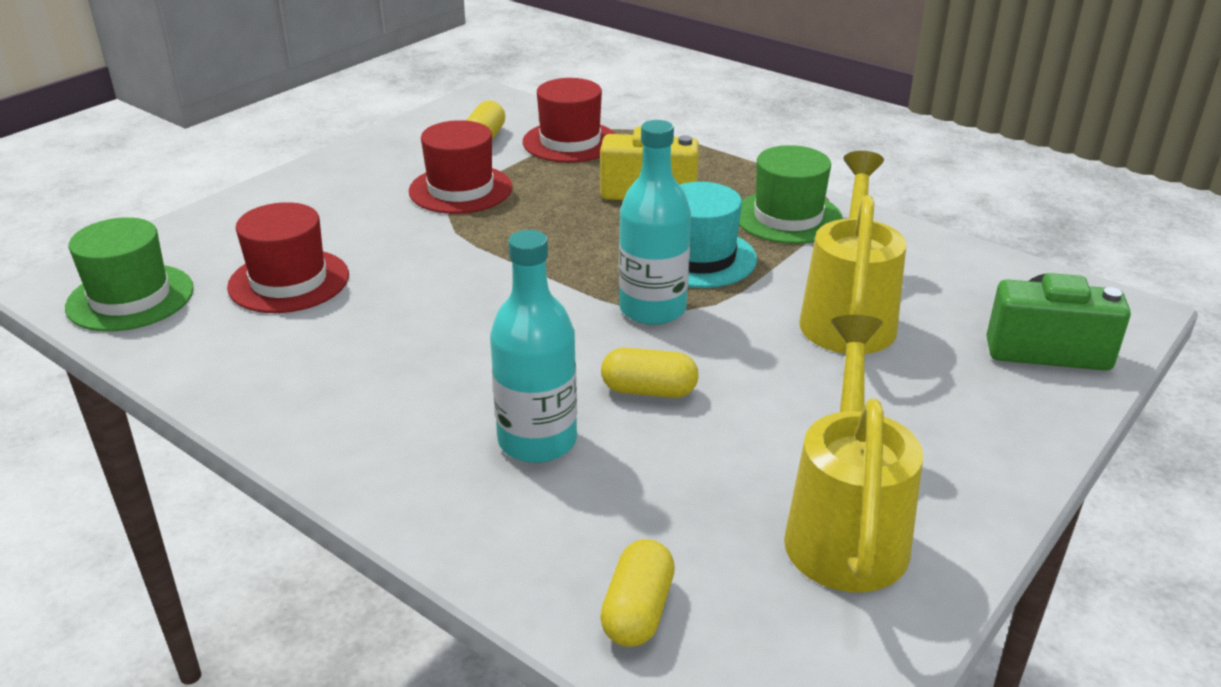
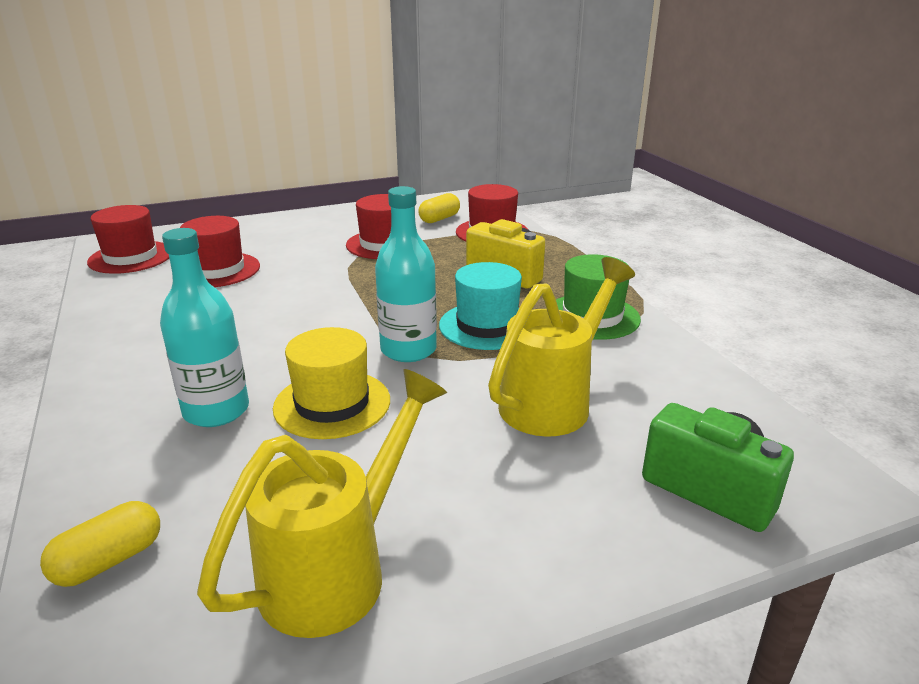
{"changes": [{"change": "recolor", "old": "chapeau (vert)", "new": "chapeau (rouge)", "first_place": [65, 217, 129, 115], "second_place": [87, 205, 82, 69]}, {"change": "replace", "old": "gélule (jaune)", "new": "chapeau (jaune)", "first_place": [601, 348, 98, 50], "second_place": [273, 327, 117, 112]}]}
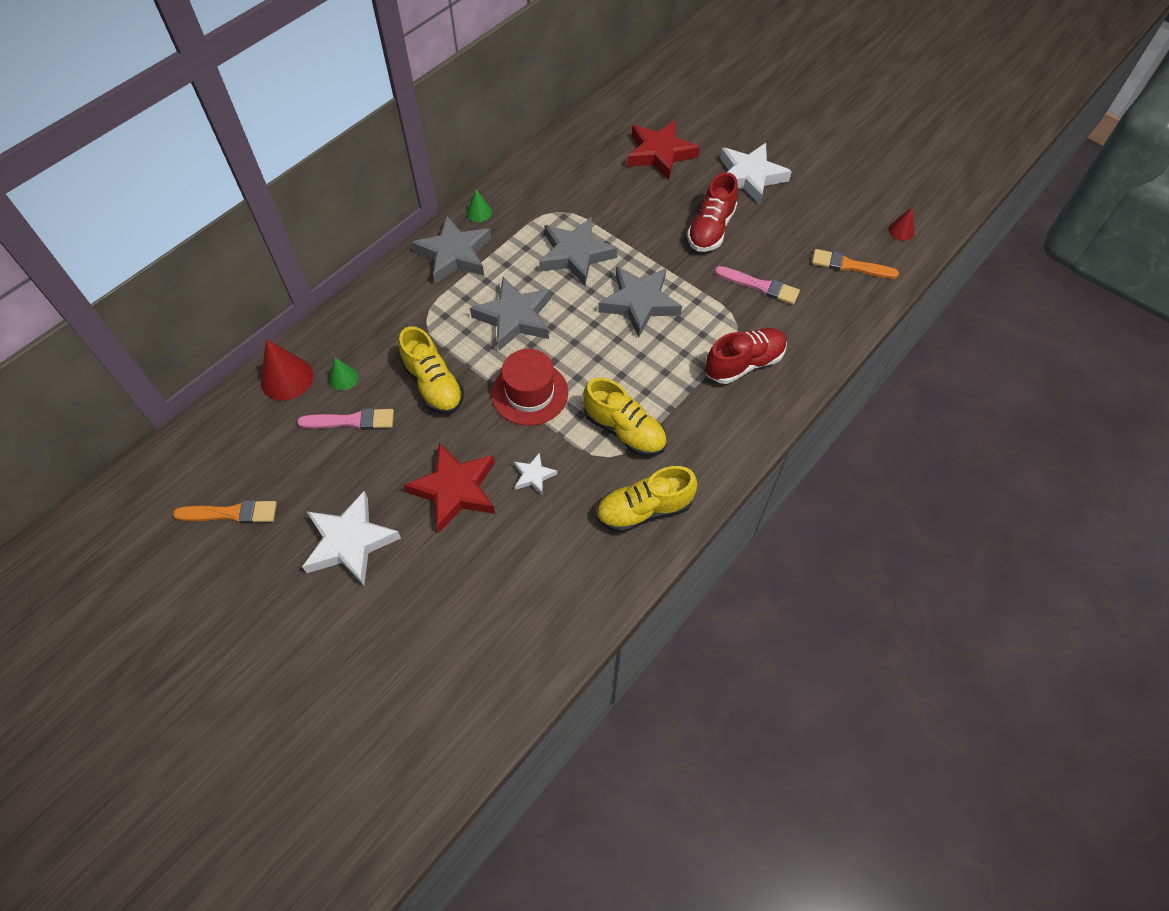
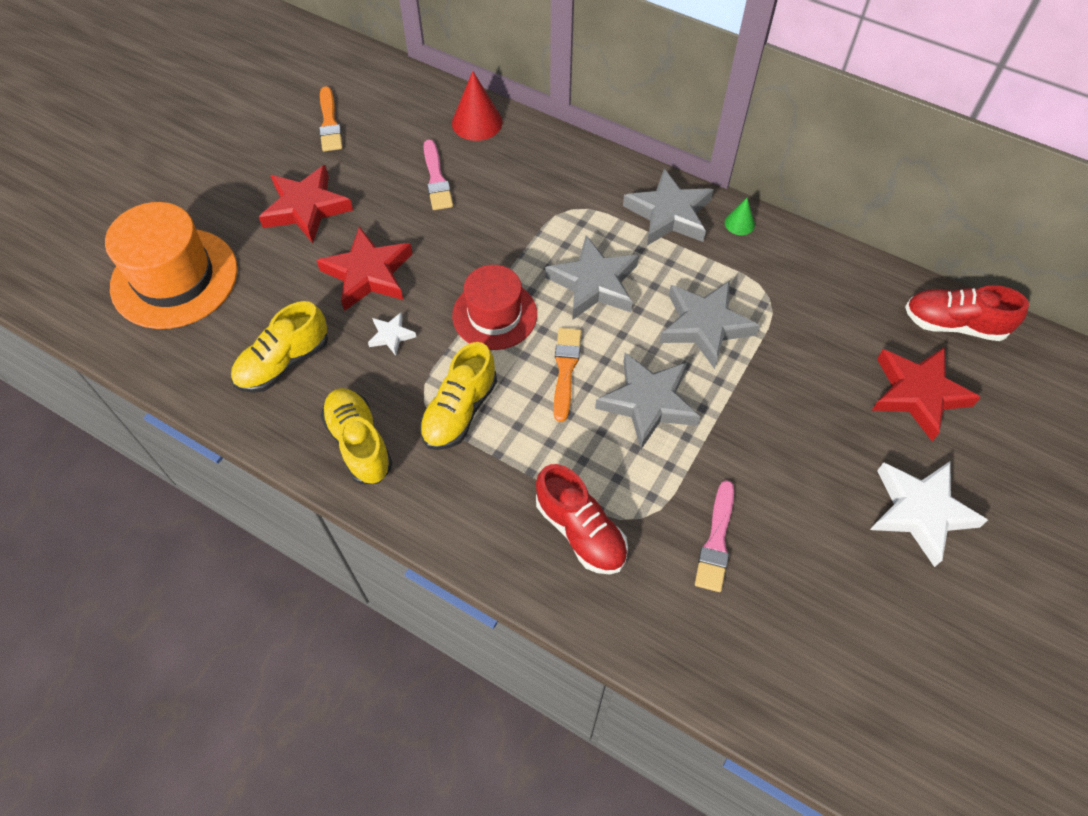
{"changes": [{"change": "move", "old": "chaussure (rouge)", "first_place": [687, 172, 51, 80], "second_place": [905, 285, 124, 56]}, {"change": "delete", "old": "cône (rouge)", "first_place": [888, 207, 27, 33]}, {"change": "move", "old": "pinceau (orange)", "first_place": [812, 249, 87, 30], "second_place": [554, 328, 27, 94]}, {"change": "move", "old": "chaussure (jaune)", "first_place": [399, 326, 65, 88], "second_place": [231, 301, 97, 92]}, {"change": "delete", "old": "cône (vert)", "first_place": [329, 358, 29, 32]}, {"change": "recolor", "old": "étoile (blanc)", "new": "étoile (rouge)", "first_place": [302, 491, 99, 95], "second_place": [259, 165, 94, 78]}, {"change": "insert", "new": "chapeau (orange)", "second_place": [105, 202, 132, 127]}]}
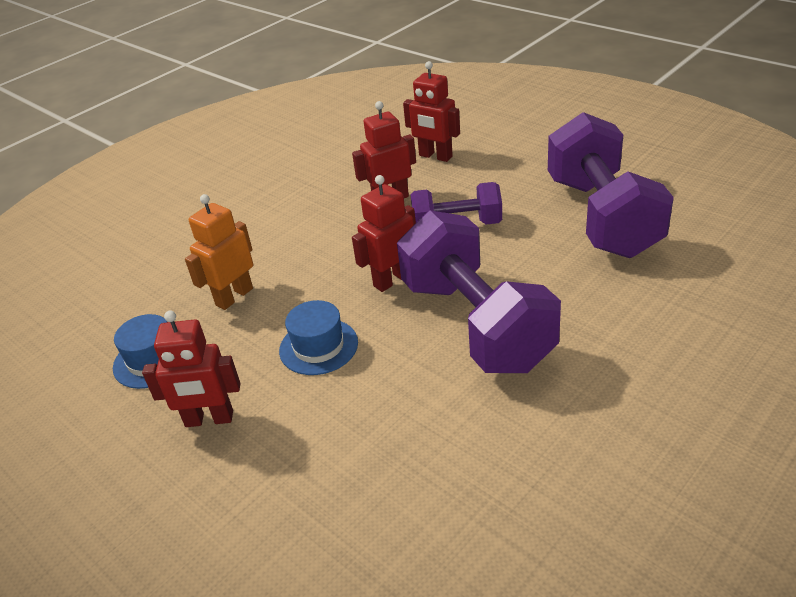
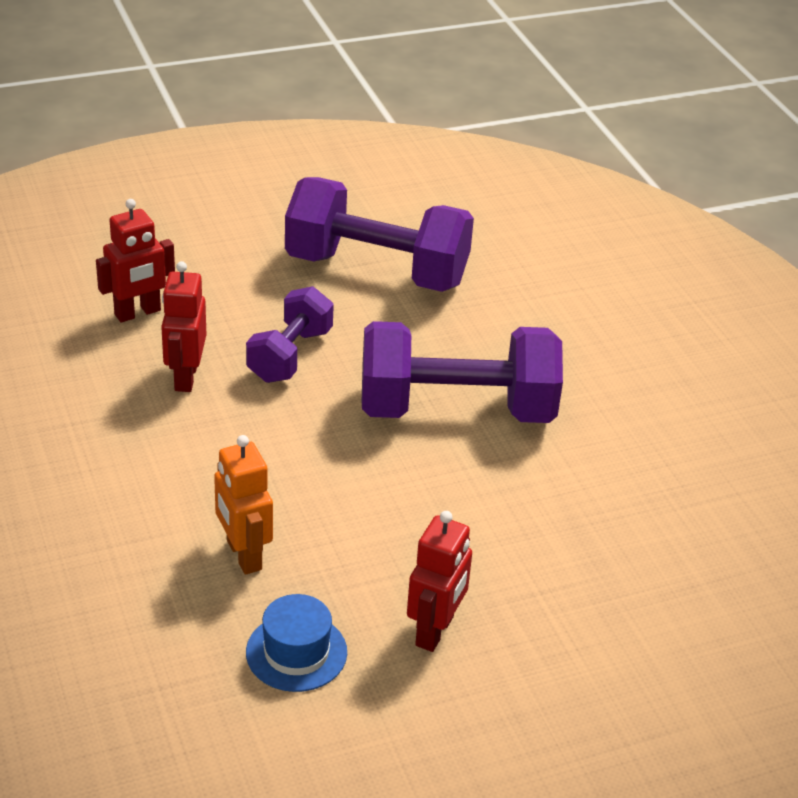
{"changes": [{"change": "delete", "old": "robot (rouge)", "first_place": [352, 175, 64, 117]}, {"change": "delete", "old": "chapeau (bleu)", "first_place": [279, 300, 79, 75]}]}
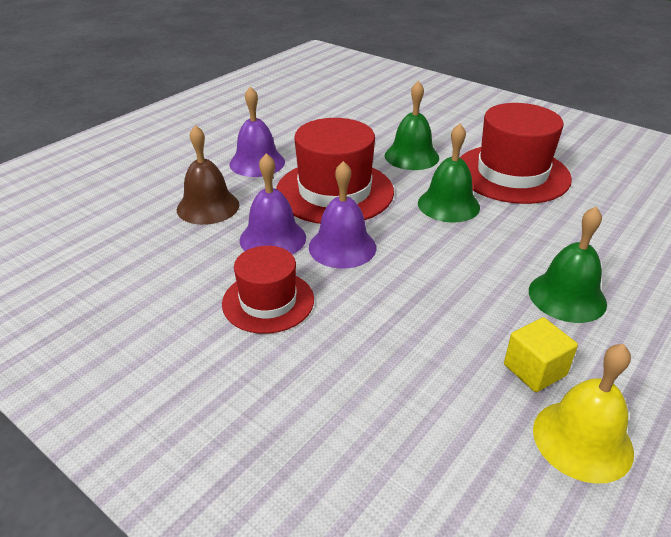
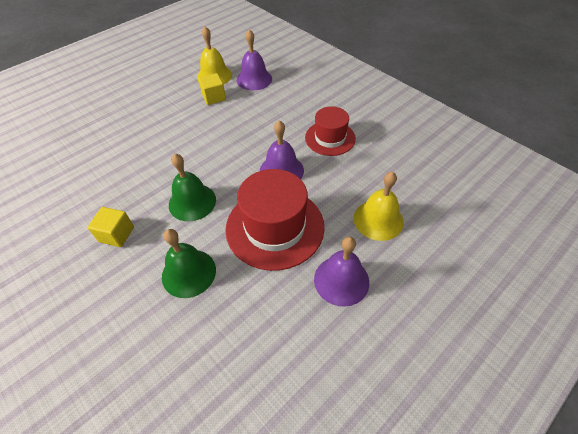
{"changes": [{"change": "replace", "old": "chapeau (rouge)", "new": "cube (jaune)", "first_place": [460, 103, 112, 101], "second_place": [87, 207, 47, 40]}, {"change": "recolor", "old": "cloche (marron)", "new": "cloche (jaune)", "first_place": [177, 125, 62, 100], "second_place": [354, 172, 50, 69]}, {"change": "move", "old": "cloche (violet)", "first_place": [240, 153, 66, 101], "second_place": [237, 29, 35, 61]}, {"change": "delete", "old": "cloche (vert)", "first_place": [529, 207, 78, 116]}]}
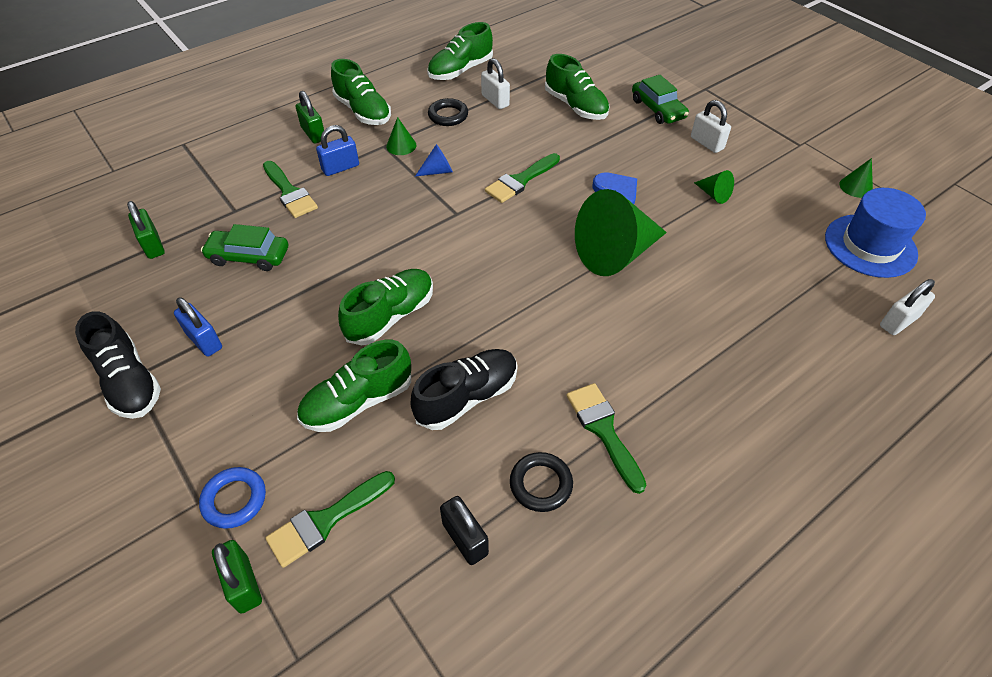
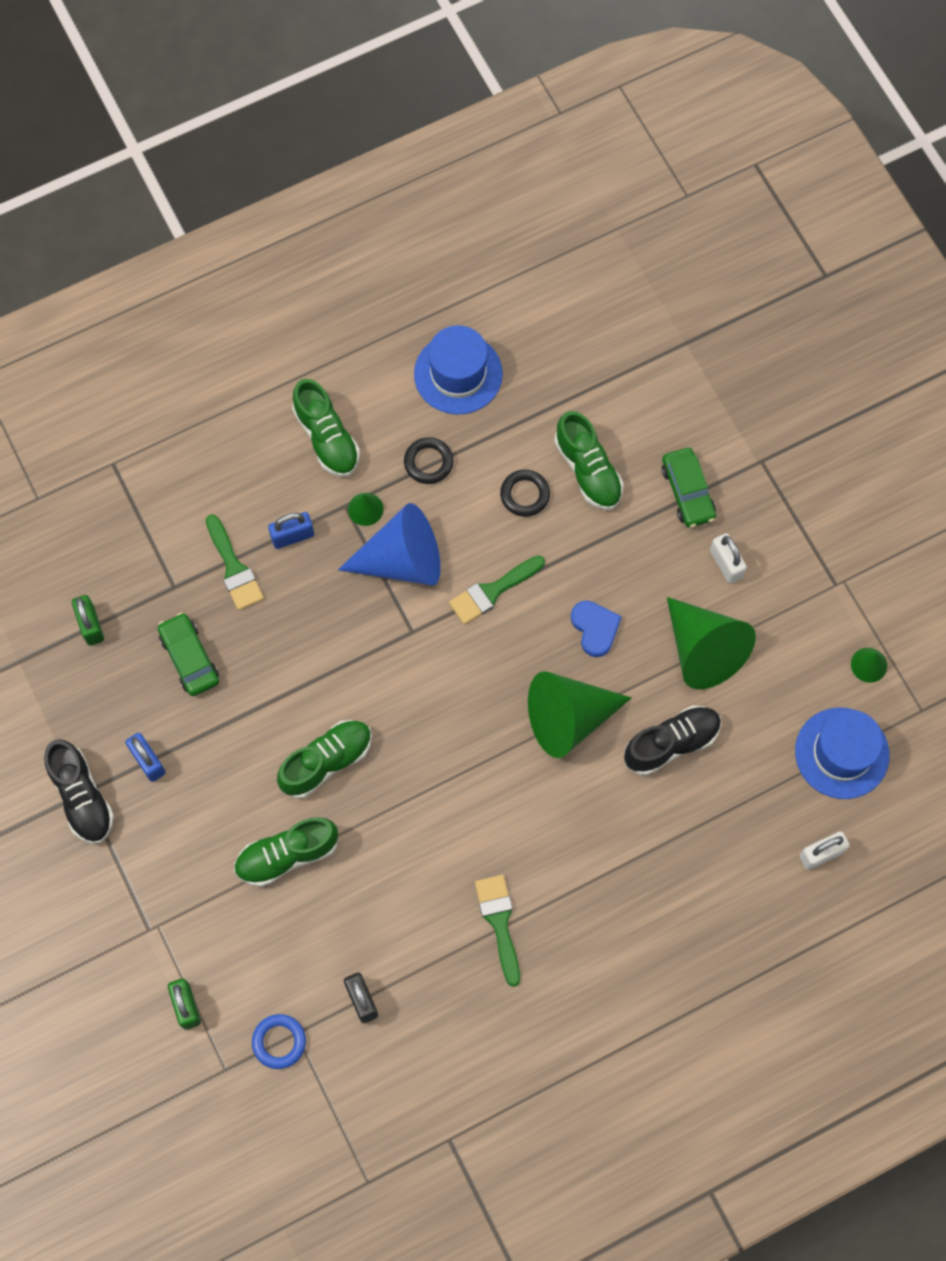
{"changes": [{"change": "replace", "old": "chaussure (vert)", "new": "chapeau (bleu)", "first_place": [427, 22, 66, 58], "second_place": [414, 325, 89, 89]}, {"change": "delete", "old": "cadenas (blanc)", "first_place": [481, 58, 29, 51]}, {"change": "delete", "old": "cadenas (vert)", "first_place": [296, 91, 28, 53]}, {"change": "resize", "old": "cône (bleu)", "first_place": [415, 144, 38, 33], "second_place": [338, 503, 103, 83], "factor": 2.35}, {"change": "resize", "old": "cône (vert)", "first_place": [694, 170, 40, 34], "second_place": [667, 597, 89, 92], "factor": 2.35}, {"change": "rotate", "old": "voiture (vert)", "first_place": [201, 224, 87, 47], "second_place": [158, 613, 61, 83], "degrees": 45}, {"change": "move", "old": "chaussure (noir)", "first_place": [410, 349, 108, 81], "second_place": [624, 705, 98, 71]}, {"change": "move", "old": "anneau (noir)", "first_place": [510, 452, 63, 60], "second_place": [500, 470, 50, 47]}, {"change": "move", "old": "anneau (bleu)", "first_place": [199, 467, 67, 62], "second_place": [252, 1014, 54, 55]}, {"change": "delete", "old": "pinceau (vert)", "first_place": [265, 471, 130, 97]}]}
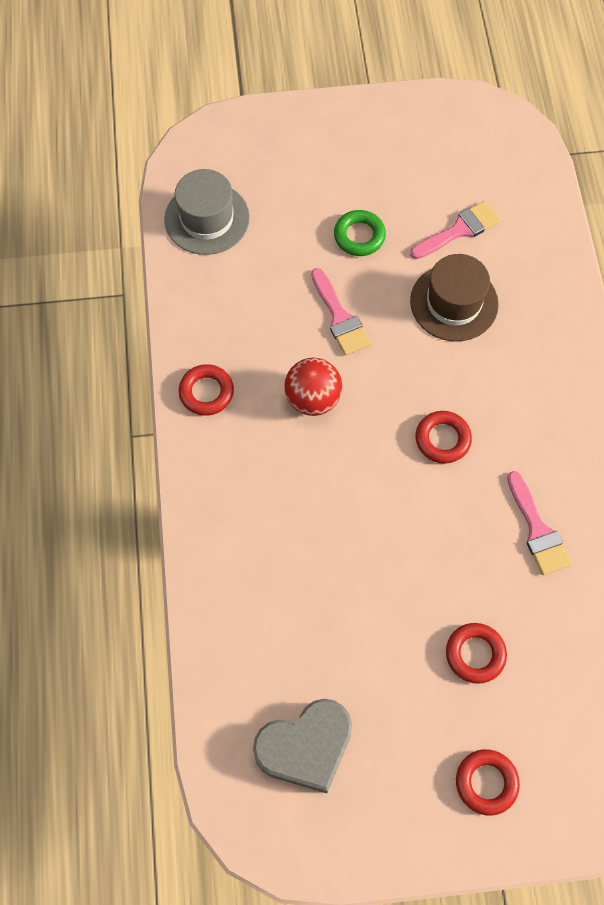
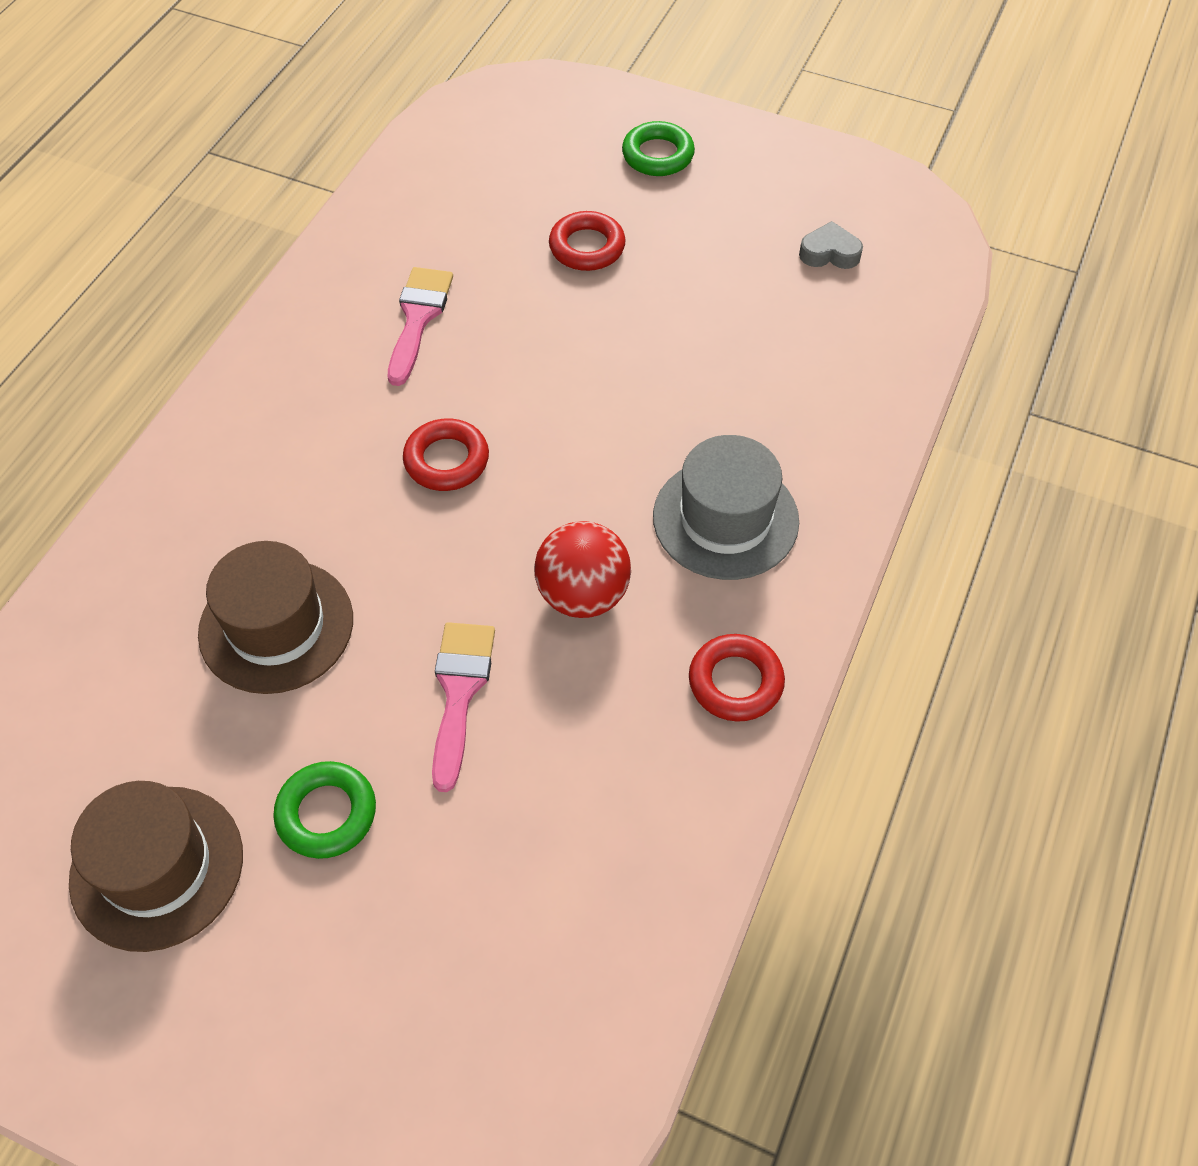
{"changes": [{"change": "move", "old": "chapeau (gris)", "first_place": [164, 169, 86, 86], "second_place": [653, 435, 146, 145]}, {"change": "delete", "old": "pinceau (rose)", "first_place": [410, 201, 90, 58]}, {"change": "resize", "old": "cœur (gris)", "first_place": [253, 699, 99, 94], "second_place": [799, 221, 64, 48], "factor": 0.49}, {"change": "recolor", "old": "anneau (rouge)", "new": "anneau (vert)", "first_place": [456, 749, 64, 67], "second_place": [622, 121, 73, 55]}, {"change": "insert", "new": "chapeau (marron)", "second_place": [69, 781, 174, 171]}]}
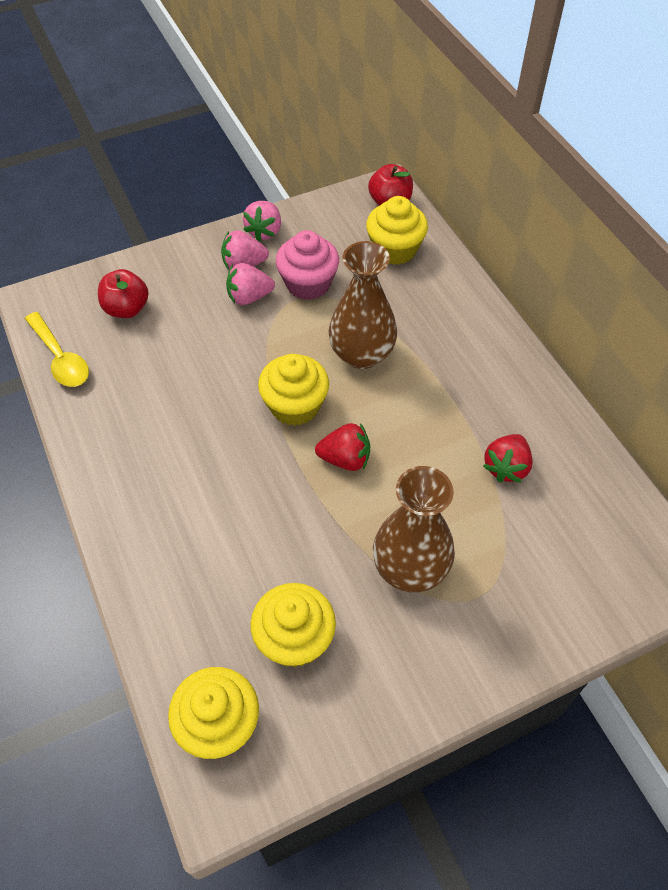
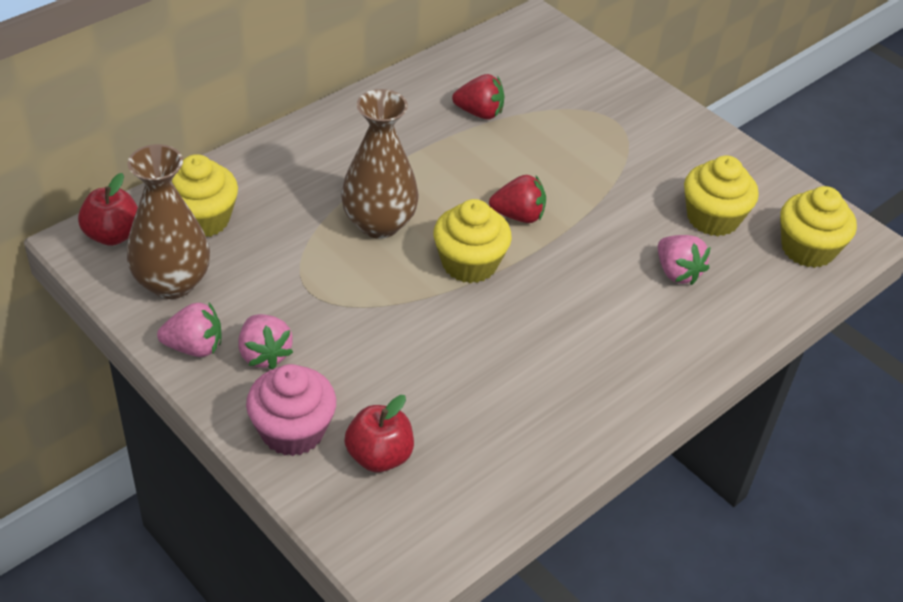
{"changes": [{"change": "move", "old": "muffin (rose)", "first_place": [276, 230, 63, 70], "second_place": [246, 364, 90, 92]}, {"change": "move", "old": "fraise (rose)", "first_place": [226, 263, 49, 42], "second_place": [658, 235, 53, 50]}, {"change": "delete", "old": "cuillère (jaune)", "first_place": [25, 312, 64, 75]}, {"change": "rotate", "old": "fraise (rouge)", "first_place": [315, 423, 55, 48], "second_place": [489, 175, 57, 48], "degrees": 105}, {"change": "move", "old": "vase (marron)", "first_place": [373, 466, 82, 126], "second_place": [126, 144, 84, 155]}]}
